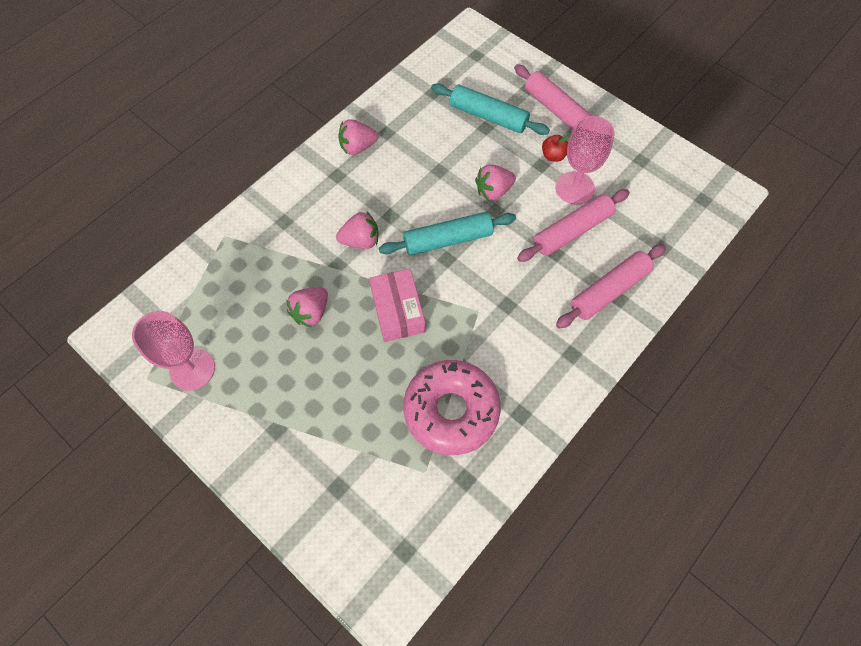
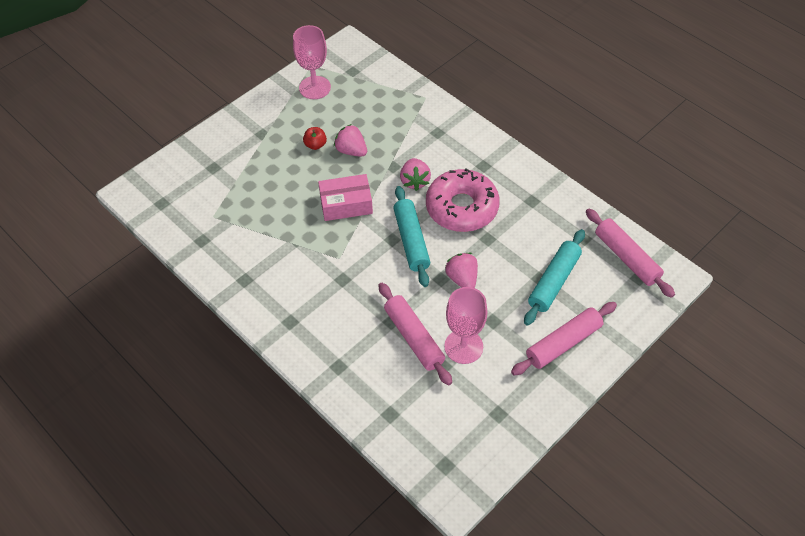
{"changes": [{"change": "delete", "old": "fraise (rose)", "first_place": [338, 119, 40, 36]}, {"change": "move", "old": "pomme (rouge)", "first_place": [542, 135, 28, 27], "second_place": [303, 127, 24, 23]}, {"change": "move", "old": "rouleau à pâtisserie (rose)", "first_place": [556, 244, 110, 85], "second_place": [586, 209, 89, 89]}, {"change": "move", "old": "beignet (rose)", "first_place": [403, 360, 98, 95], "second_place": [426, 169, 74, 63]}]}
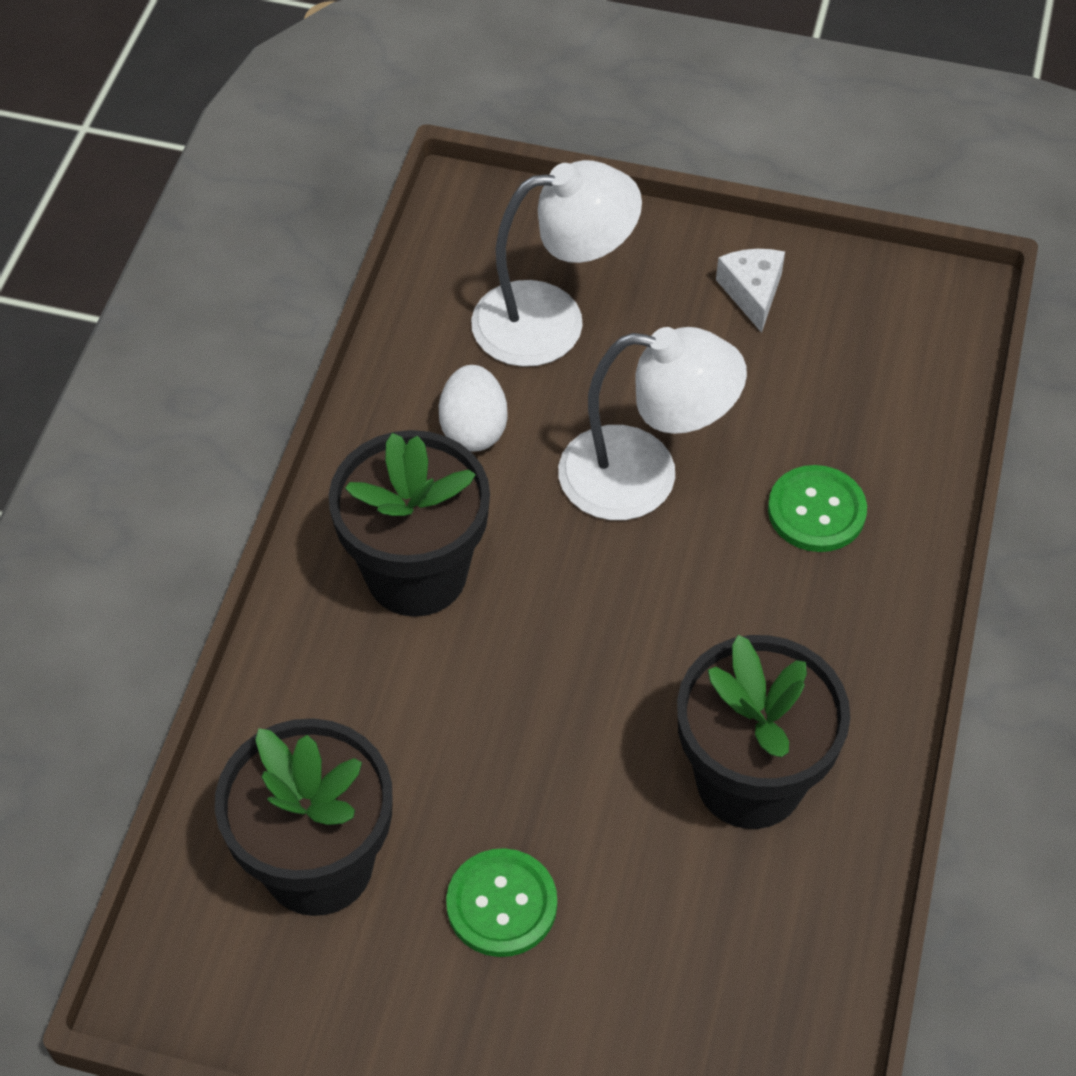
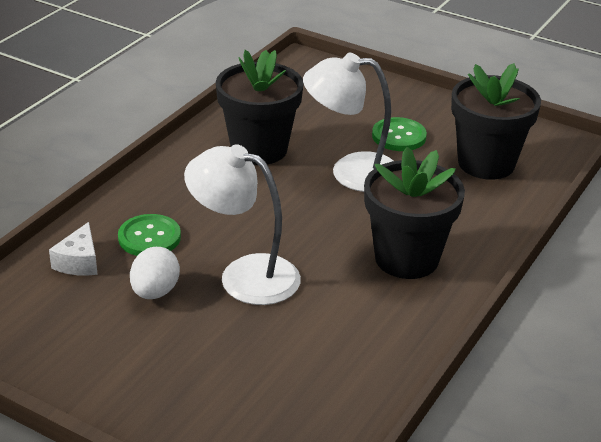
{"changes": [{"change": "move", "old": "lampe (blanc)", "first_place": [471, 160, 171, 207], "second_place": [303, 53, 90, 139]}, {"change": "move", "old": "fromage (blanc)", "first_place": [716, 249, 69, 84], "second_place": [49, 222, 49, 54]}, {"change": "move", "old": "œuf (blanc)", "first_place": [439, 365, 69, 87], "second_place": [130, 247, 50, 52]}]}
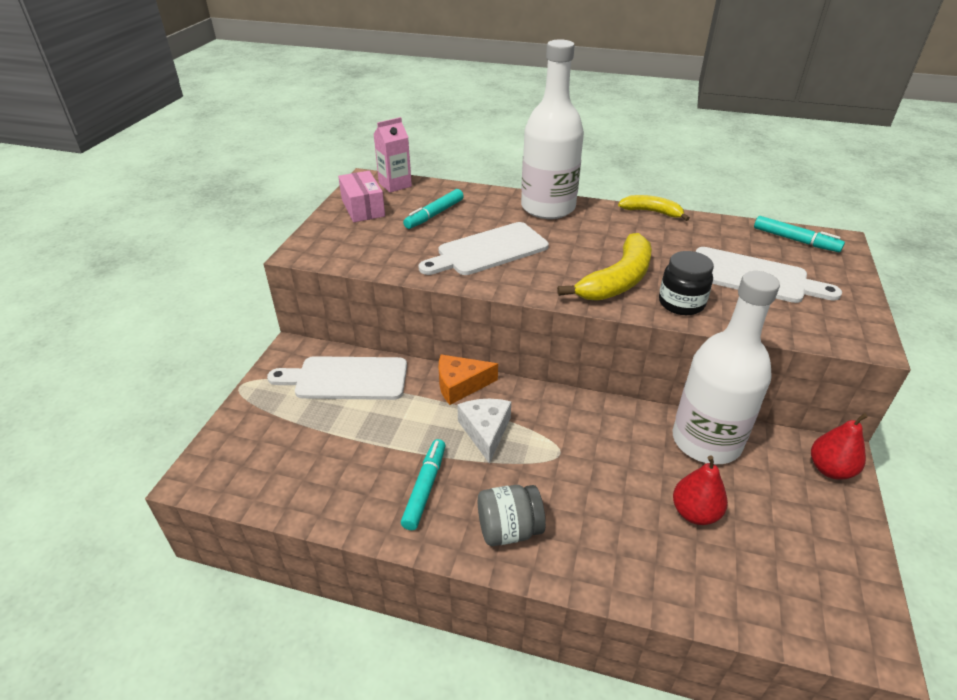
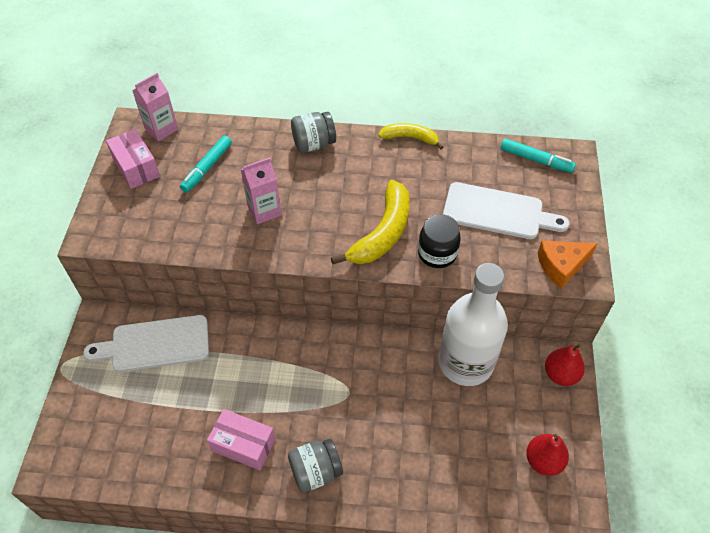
{"changes": [{"change": "replace", "old": "bouteille (blanc)", "new": "bocal (gris)", "first_place": [521, 39, 63, 180], "second_place": [291, 112, 45, 41]}, {"change": "replace", "old": "planche à découper (blanc)", "new": "brique de lait (rose)", "first_place": [419, 222, 130, 53], "second_place": [240, 158, 41, 66]}, {"change": "move", "old": "fromage (orange)", "first_place": [439, 355, 59, 50], "second_place": [538, 241, 60, 47]}, {"change": "delete", "old": "fromage (blanc)", "first_place": [457, 399, 54, 65]}, {"change": "replace", "old": "feutre (turquoise)", "new": "boîte (rose)", "first_place": [401, 439, 45, 91], "second_place": [207, 409, 68, 62]}, {"change": "move", "old": "poire (rouge)", "first_place": [673, 455, 55, 70], "second_place": [526, 434, 43, 42]}]}
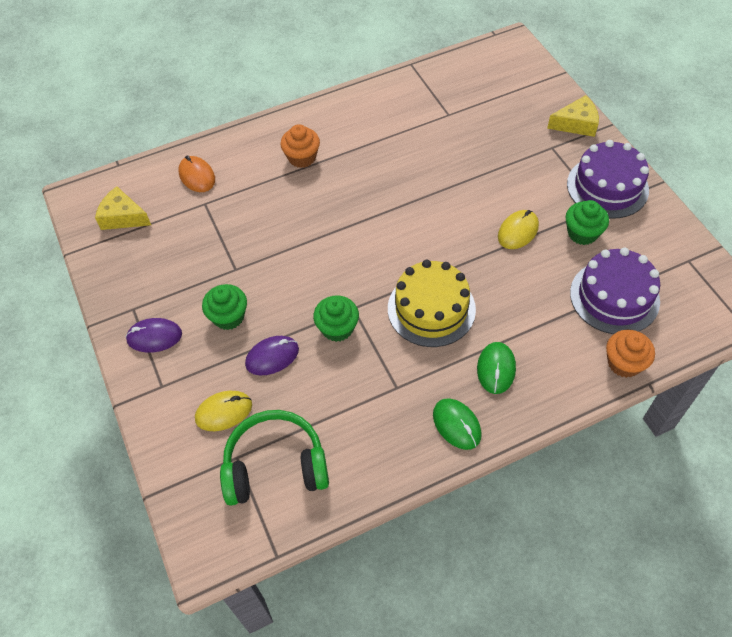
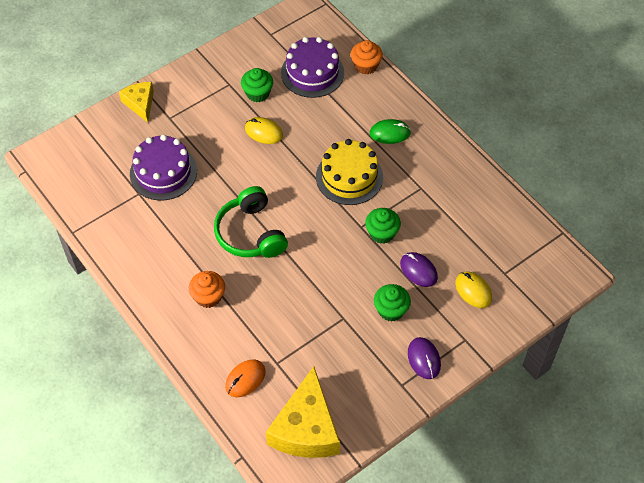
{"changes": [{"change": "move", "old": "gâteau (violet)", "first_place": [567, 140, 82, 79], "second_place": [130, 134, 67, 67]}, {"change": "resize", "old": "fromage (jaune)", "first_place": [95, 186, 56, 44], "second_place": [266, 366, 74, 92], "factor": 1.77}, {"change": "delete", "old": "souris (vert)", "first_place": [433, 398, 49, 52]}, {"change": "move", "old": "casque audio (vert)", "first_place": [220, 410, 109, 96], "second_place": [214, 186, 74, 72]}]}
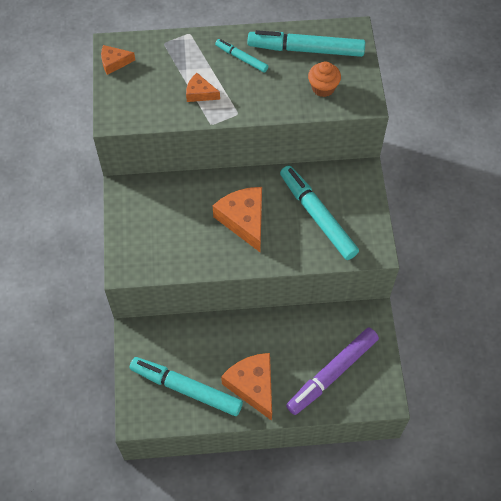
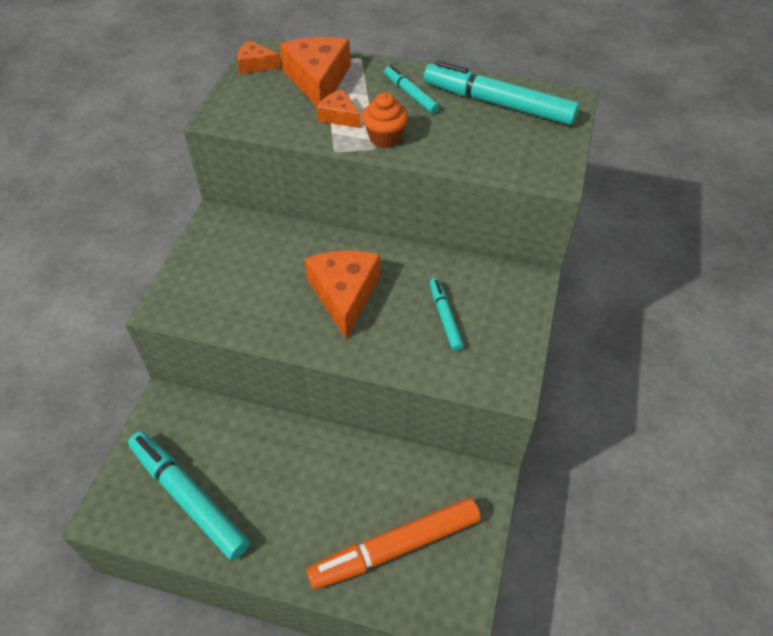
{"changes": [{"change": "move", "old": "muffin (orange)", "first_place": [308, 61, 33, 36], "second_place": [362, 92, 46, 56]}, {"change": "resize", "old": "feutre (turquoise)", "first_place": [280, 165, 79, 95], "second_place": [430, 278, 34, 73], "factor": 0.52}, {"change": "recolor", "old": "feutre (violet)", "new": "feutre (orange)", "first_place": [286, 328, 93, 87], "second_place": [307, 498, 174, 91]}, {"change": "move", "old": "fromage (orange)", "first_place": [221, 353, 51, 68], "second_place": [279, 37, 71, 69]}]}
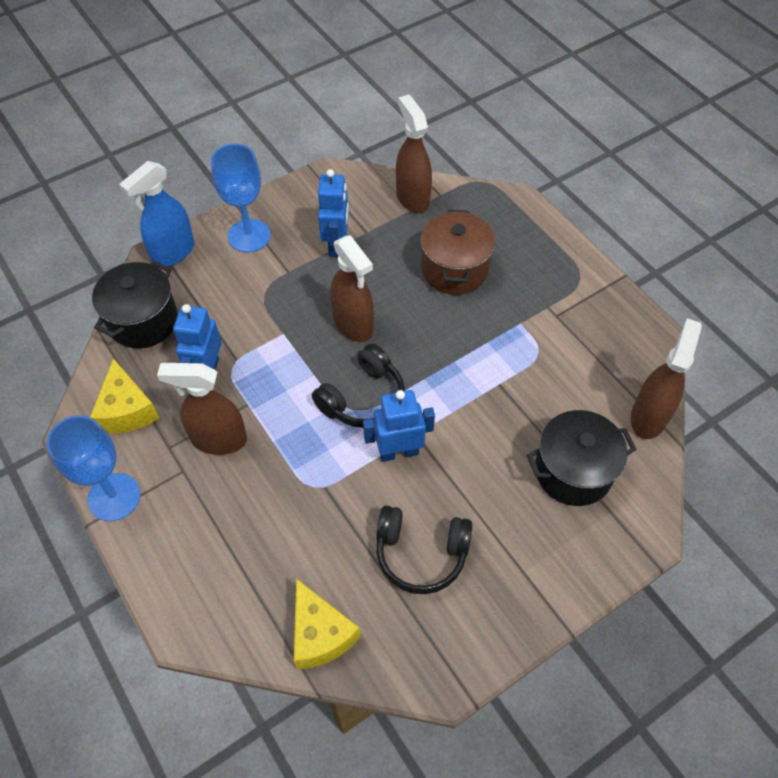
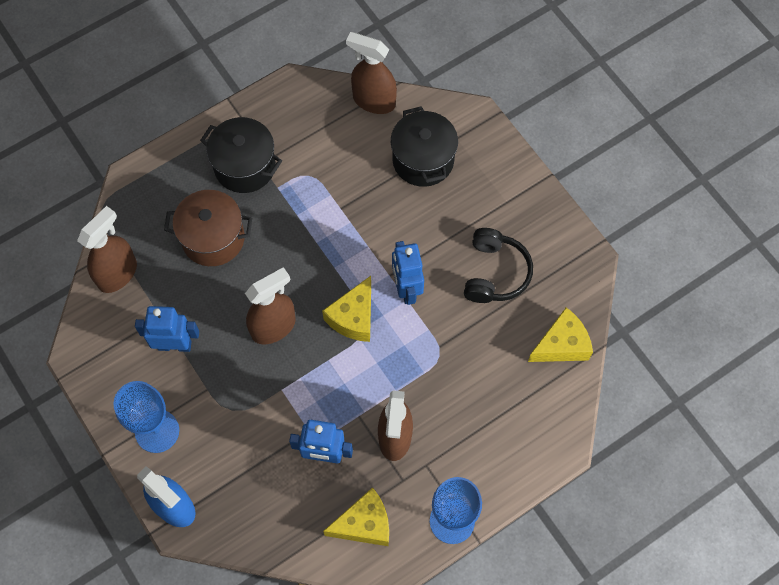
{"changes": [{"change": "rotate", "old": "vaporisateur (marron)", "first_place": [396, 95, 36, 118], "second_place": [77, 206, 60, 87], "degrees": 150}, {"change": "move", "old": "marmite (noir)", "first_place": [92, 260, 86, 88], "second_place": [200, 117, 82, 76]}, {"change": "replace", "old": "casque audio (noir)", "new": "fromage (jaune)", "first_place": [312, 344, 93, 84], "second_place": [322, 276, 49, 66]}]}
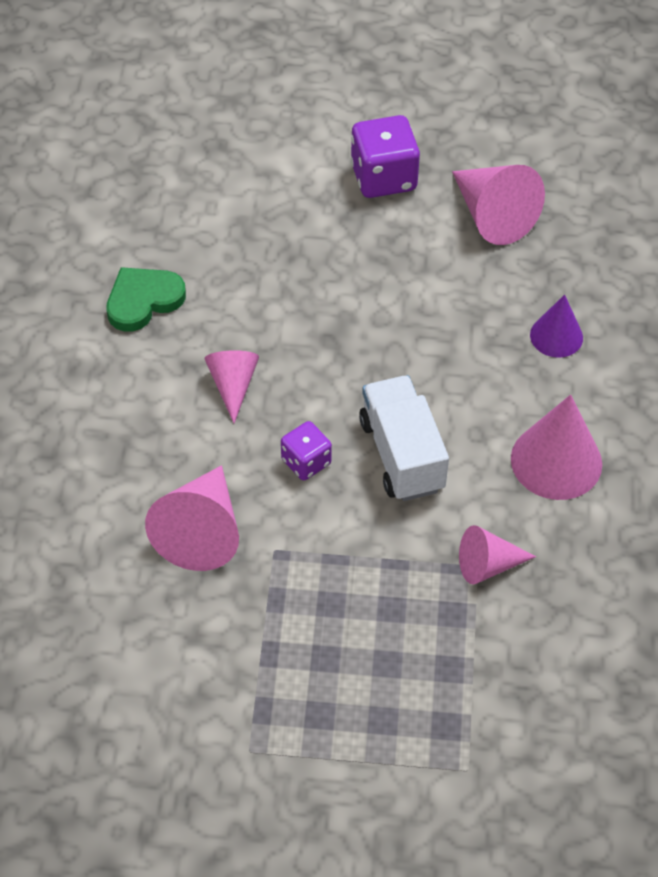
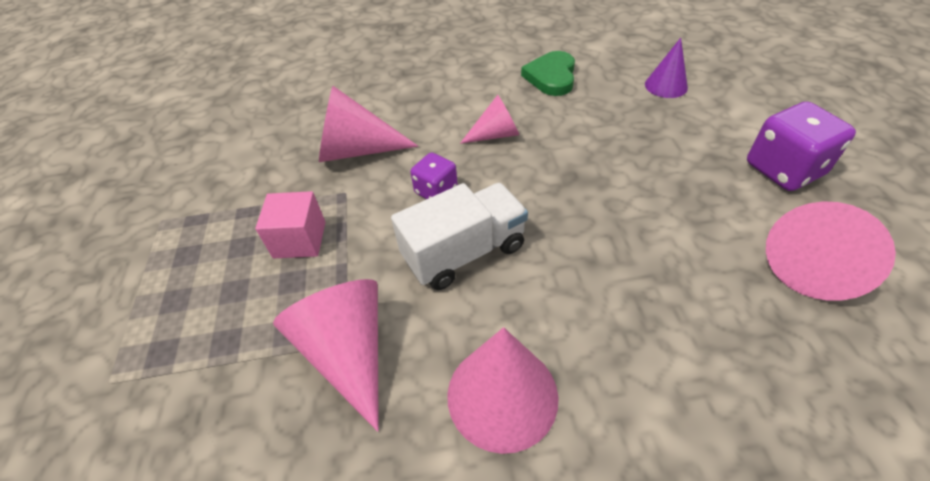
{"changes": [{"change": "rotate", "old": "cœur (vert)", "first_place": [106, 267, 80, 65], "second_place": [521, 51, 54, 45], "degrees": -120}, {"change": "move", "old": "cône (violet)", "first_place": [530, 294, 53, 64], "second_place": [645, 38, 43, 60]}, {"change": "resize", "old": "cône (rose)", "first_place": [459, 525, 77, 59], "second_place": [273, 279, 106, 153], "factor": 1.64}, {"change": "insert", "new": "cube (rose)", "second_place": [255, 191, 71, 67]}]}
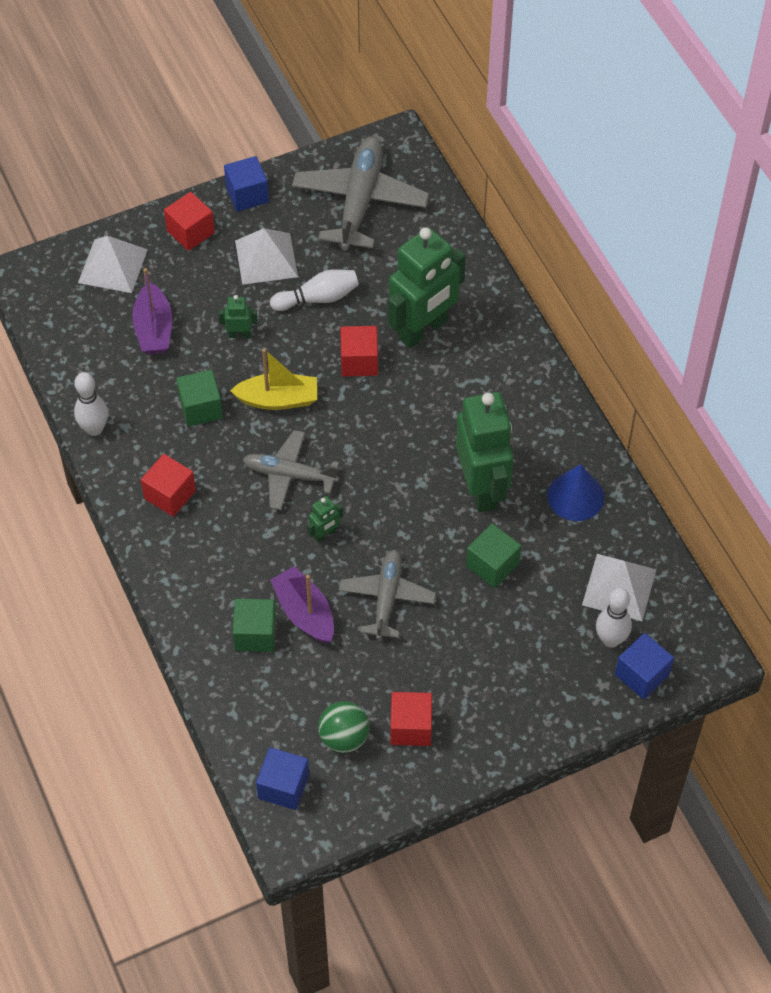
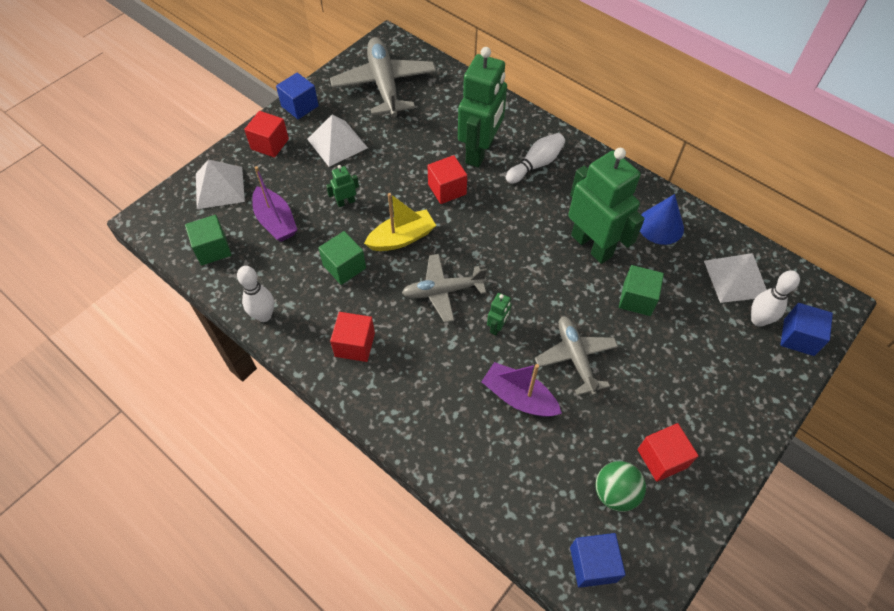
{"changes": [{"change": "move", "old": "quille (blanc)", "first_place": [270, 269, 89, 42], "second_place": [506, 133, 59, 51]}, {"change": "move", "old": "cube (vert)", "first_place": [233, 599, 43, 53], "second_place": [185, 215, 47, 51]}]}
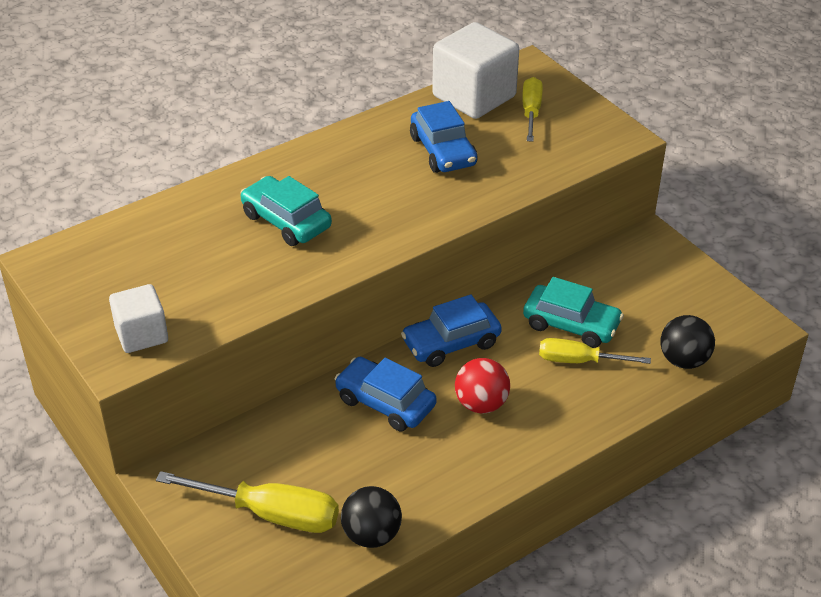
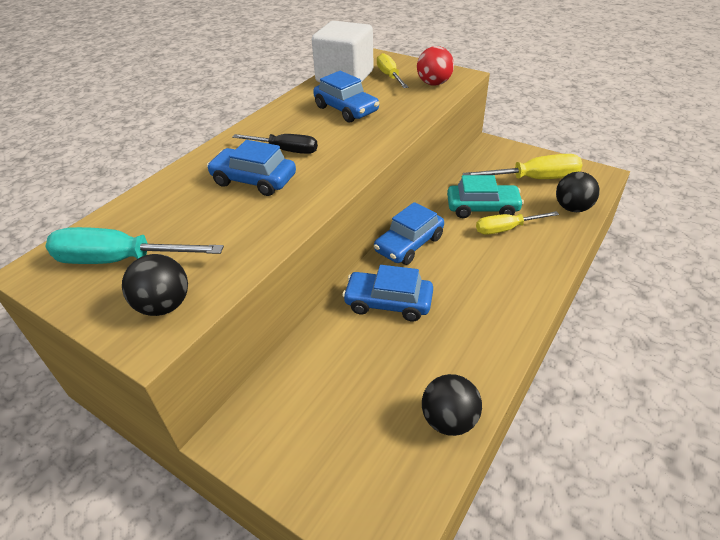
{"changes": [{"change": "recolor", "old": "voiture (turquoise)", "new": "voiture (bleu)", "first_place": [240, 176, 92, 70], "second_place": [207, 140, 89, 56]}, {"change": "replace", "old": "cube (blanc)", "new": "balle (noir)", "first_place": [109, 284, 59, 69], "second_place": [122, 254, 66, 62]}, {"change": "move", "old": "balle (rouge)", "first_place": [455, 358, 55, 55], "second_place": [417, 46, 37, 40]}, {"change": "move", "old": "tournevis (jaune)", "first_place": [156, 471, 183, 62], "second_place": [463, 154, 120, 25]}, {"change": "insert", "new": "tournevis (noir)", "second_place": [232, 134, 86, 20]}, {"change": "insert", "new": "tournevis (turquoise)", "second_place": [45, 227, 179, 37]}]}
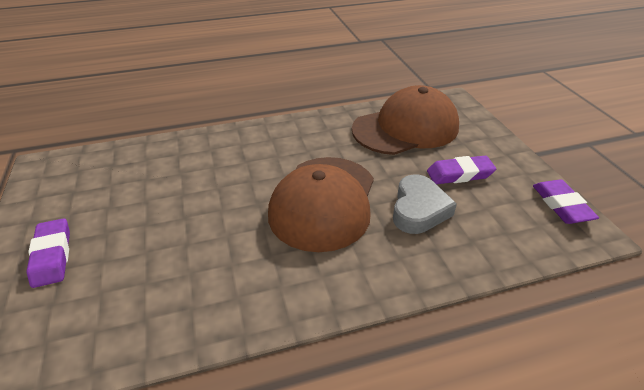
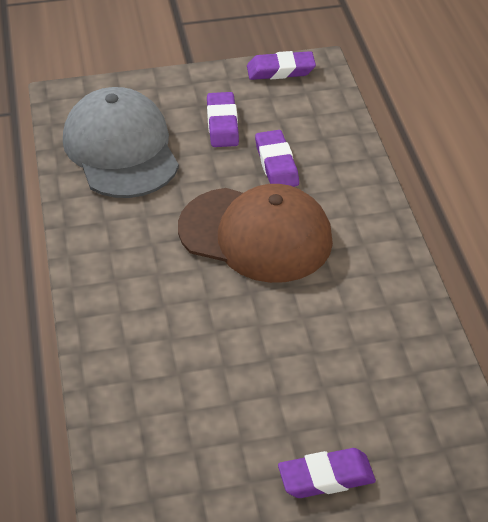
{"changes": [{"change": "recolor", "old": "casquette (marron)", "new": "casquette (gris)", "first_place": [352, 85, 107, 70], "second_place": [63, 87, 116, 111]}, {"change": "replace", "old": "cœur (gris)", "new": "gomme (violet)", "first_place": [393, 174, 64, 60], "second_place": [255, 130, 44, 57]}]}
